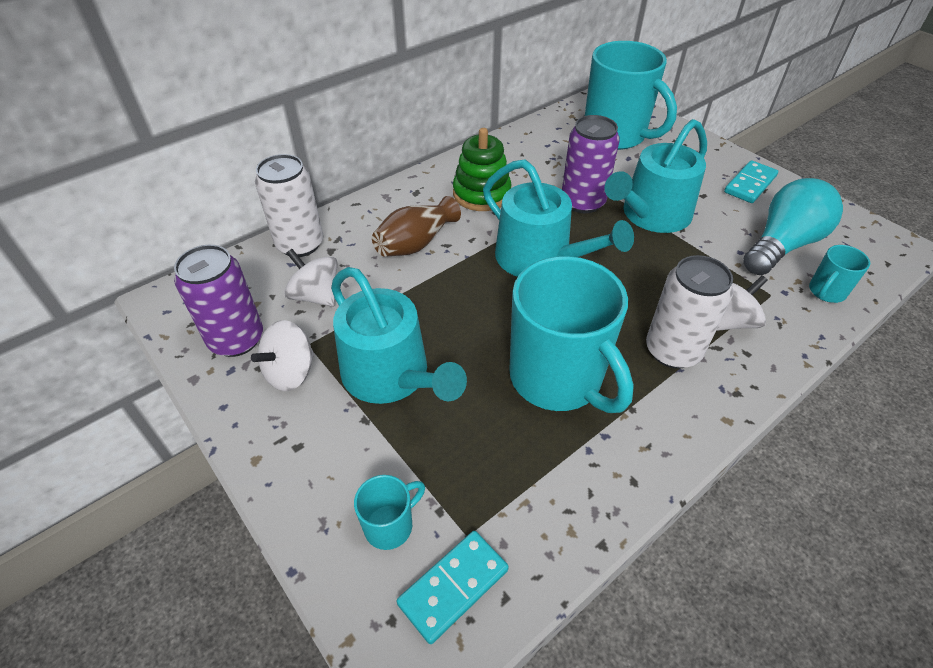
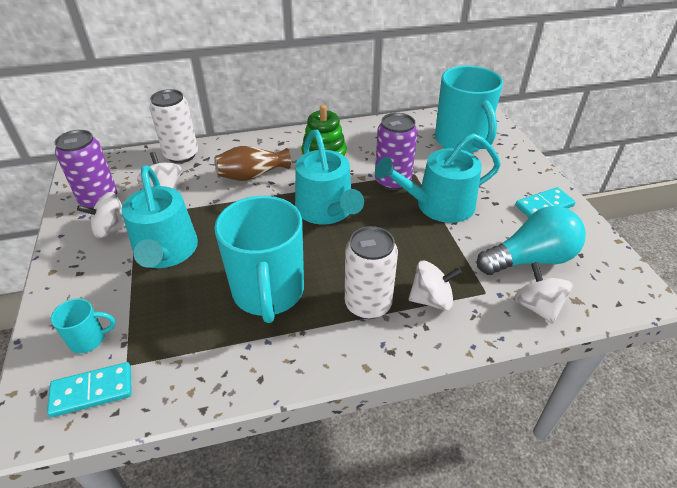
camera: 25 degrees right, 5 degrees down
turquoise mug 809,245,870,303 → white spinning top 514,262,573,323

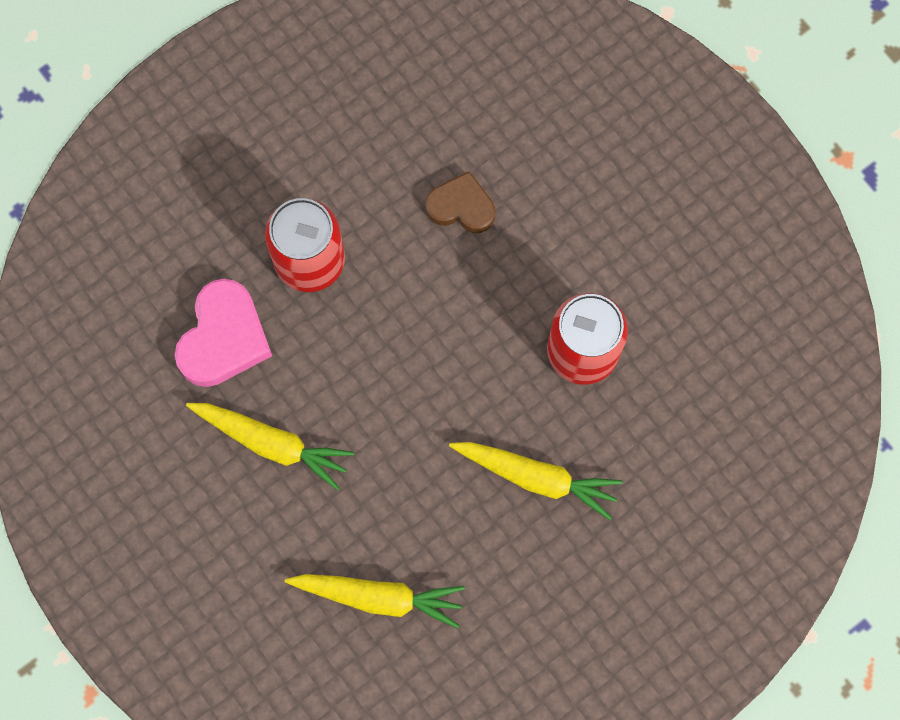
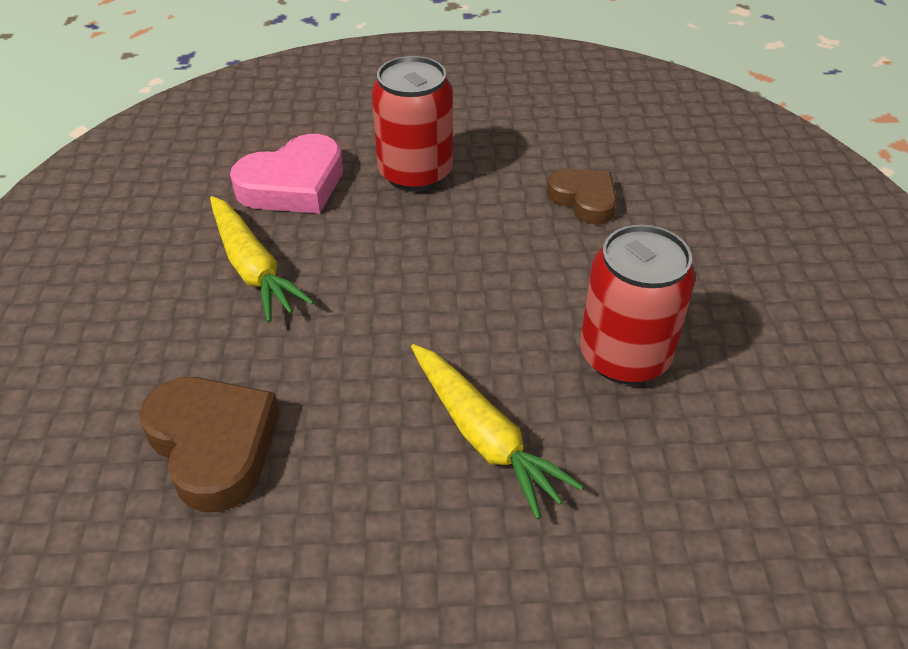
camera: 35 degrees right, 30 degrees down
yellow carrot 285,574,465,628 → brown heart 139,377,279,512

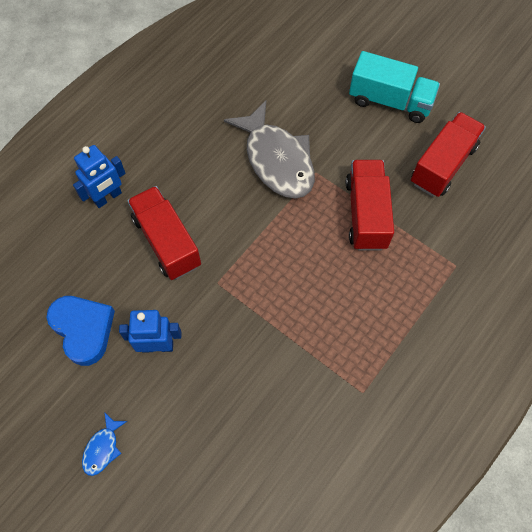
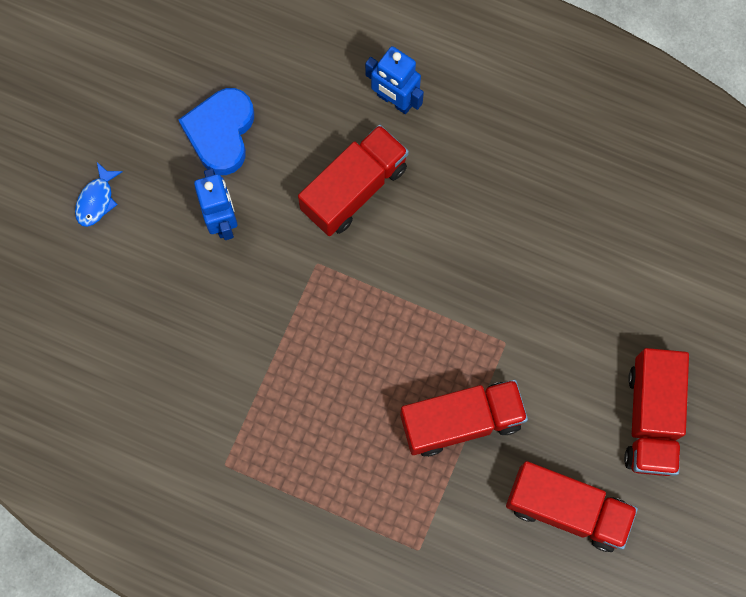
camera: 75 degrees right, 10 degrees up
grey fish 224,100,315,199 → -
turquoise truck 349,51,440,123 → red truck 624,348,689,476
blue heart 46,296,115,366 → blue heart 178,88,254,175, 150 degrees clockwise
blue fish 82,412,128,476 → blue fish 75,162,123,227, 75 degrees counterclockwise

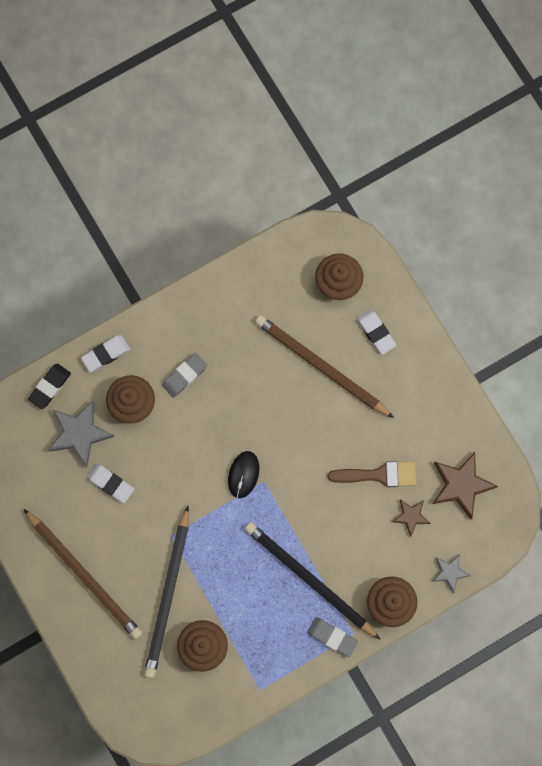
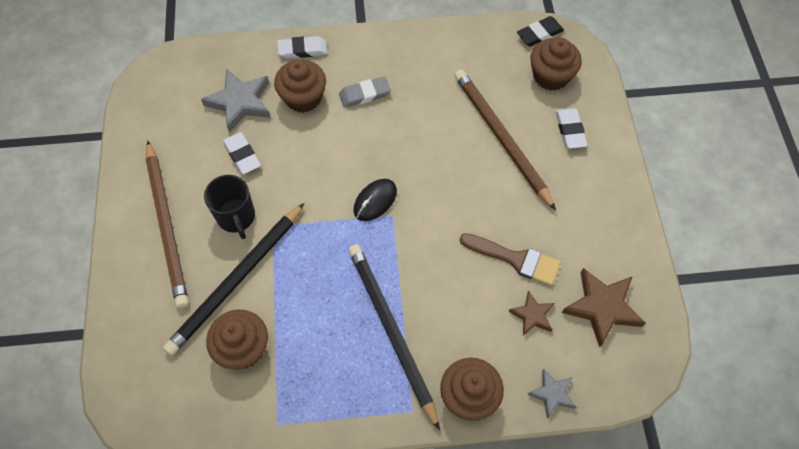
camera: 25 degrees right, 15 degrees down
grey eraser 307,617,358,657 → -
- → black mug 204,175,255,239
black eraser 28,363,71,409 → black eraser 517,16,564,46, relocated

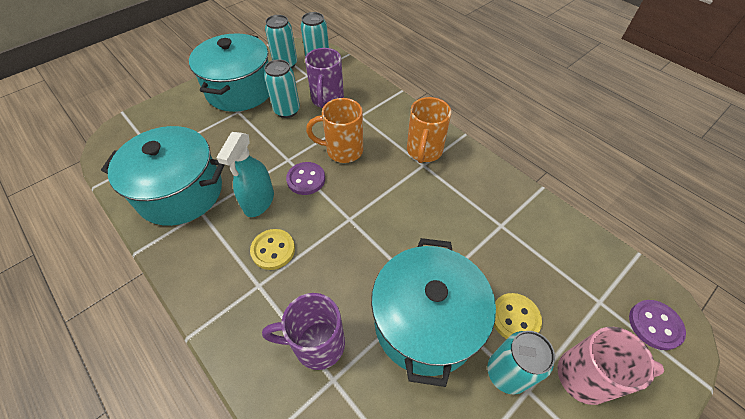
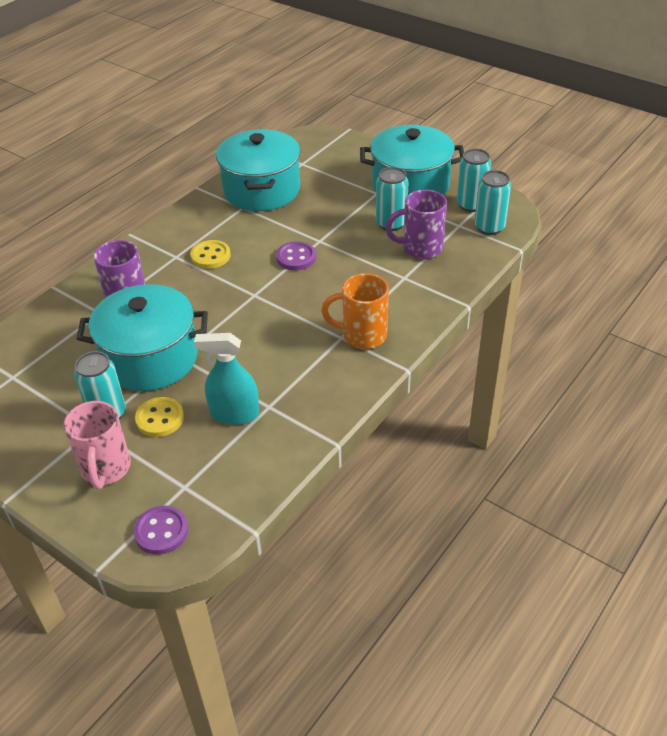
camera: 80 degrees right, 10 degrees down
orange mug 306,98,363,163 → -
turquoise spray bottle 217,132,274,217 → turquoise spray bottle 194,333,259,425, relocated

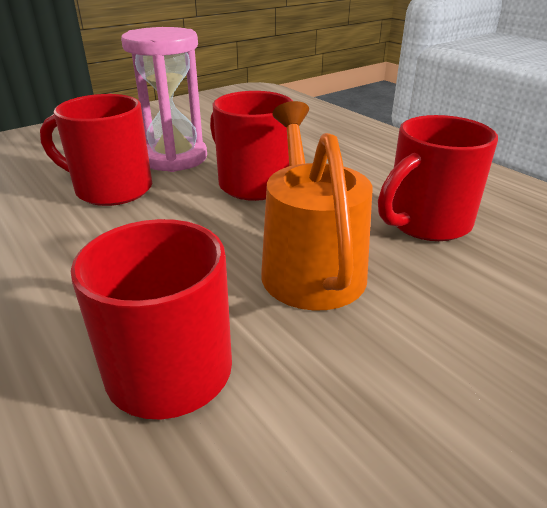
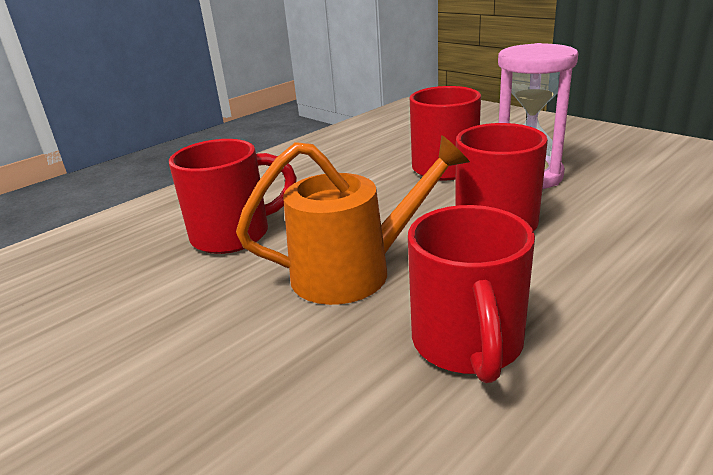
camera: 85 degrees right, 5 degrees down
red mug 378,115,498,241 → red mug 408,205,535,383, 135 degrees counterclockwise

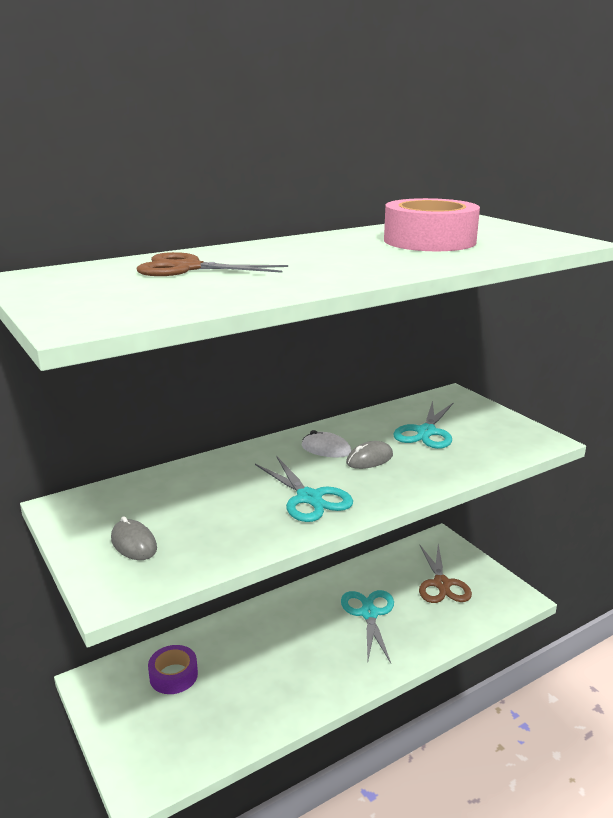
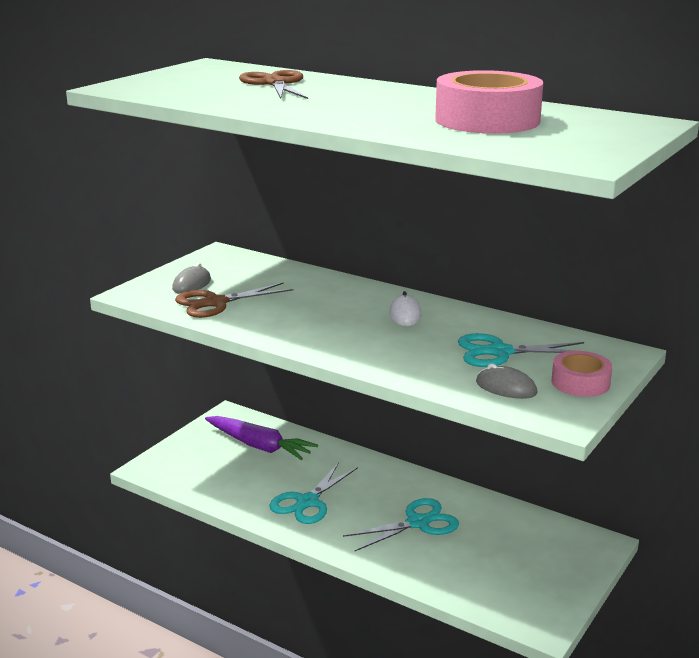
camera: 65 degrees right, 0 degrees up
- → pink tape 551,351,612,397
turquoise scissors 255,456,353,522 → turquoise scissors 269,462,358,524, relocated
grey mouse 346,441,393,469 → grey mouse 476,364,537,399, relocated
brown scissors 419,544,472,603 → brown scissors 175,282,294,318, relocated
purple tape 148,645,198,694 → purple carrot 205,416,318,460

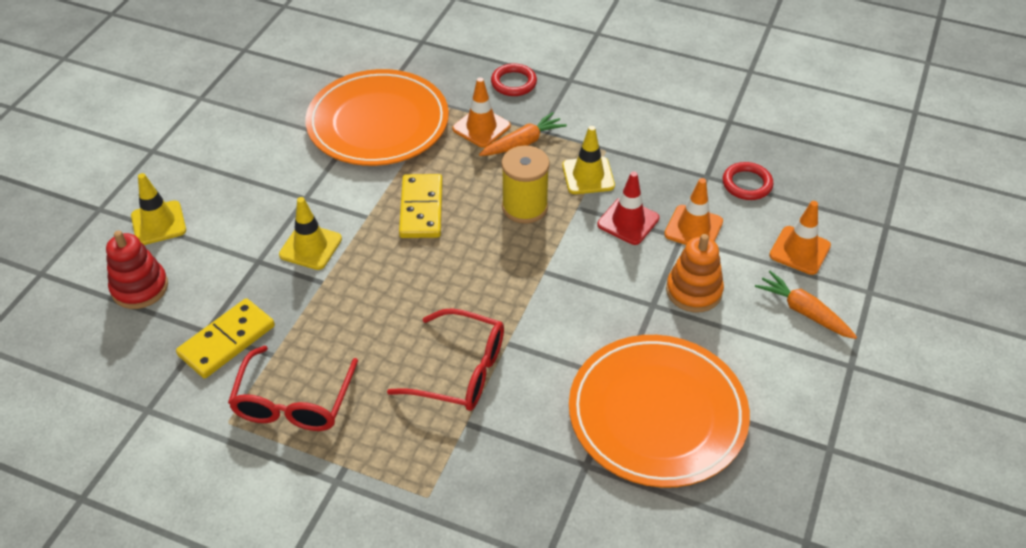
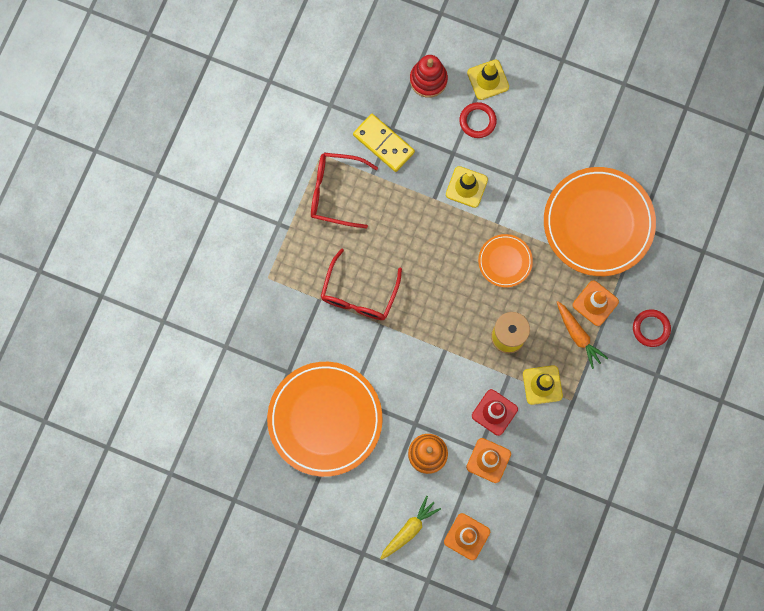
camera: 90 degrees right, 30 degrees up
red ring 723,162,773,200 → red ring 459,102,497,138, relocated
yellow domino 399,174,443,238 → orange plate 478,234,533,287
orange carrot 755,271,857,339 → yellow carrot 380,496,441,560

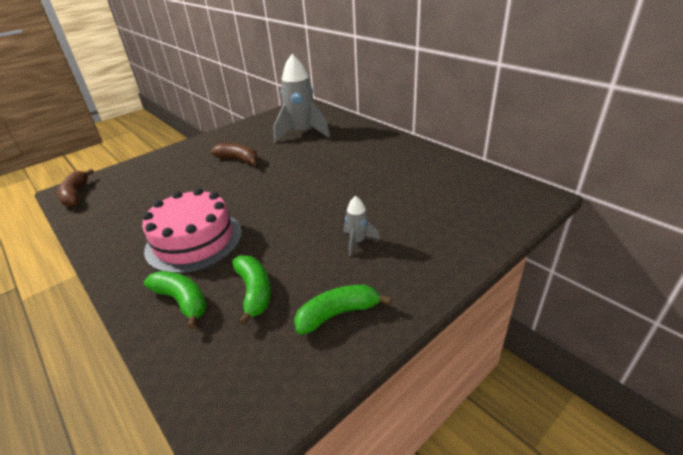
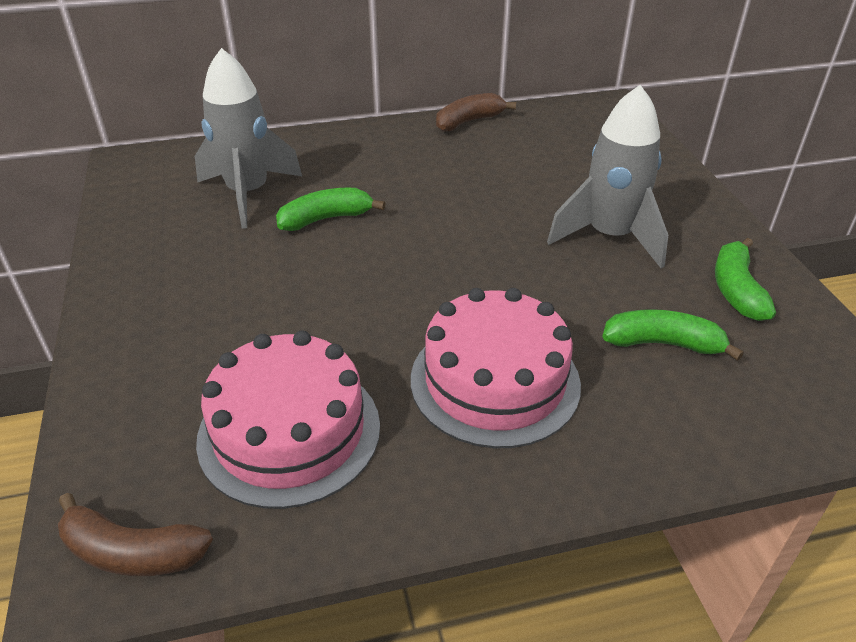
camera: 65 degrees left, 5 degrees up
- → pink cake 196,331,380,509
green banana 144,271,207,329 → green banana 276,188,386,231, relocated
brown banana 211,143,258,166 → brown banana 436,93,516,132, relocated
grey rocket 344,196,380,256 → grey rocket 547,85,668,268, x2.11

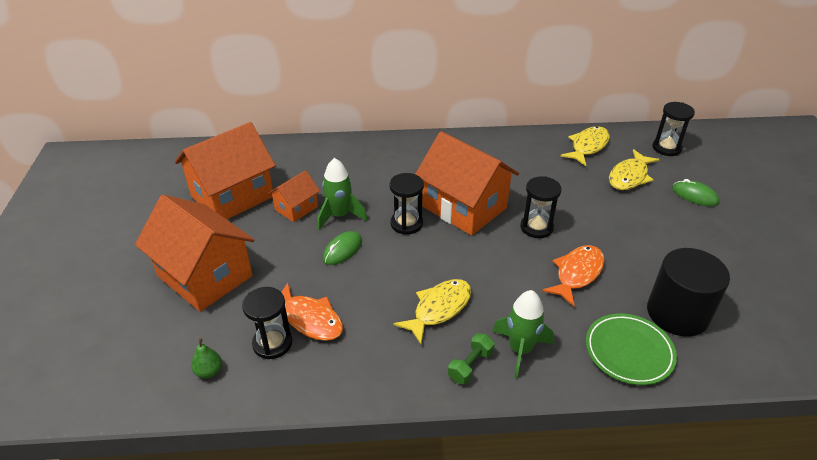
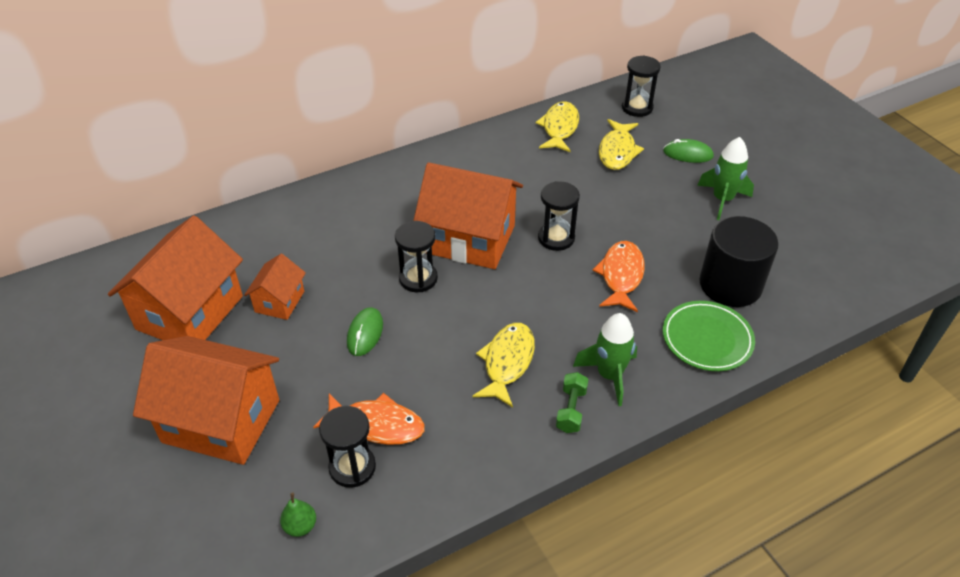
camera: 25 degrees left, 5 degrees up
green rocket 317,158,367,230 → green rocket 697,137,754,220, relocated

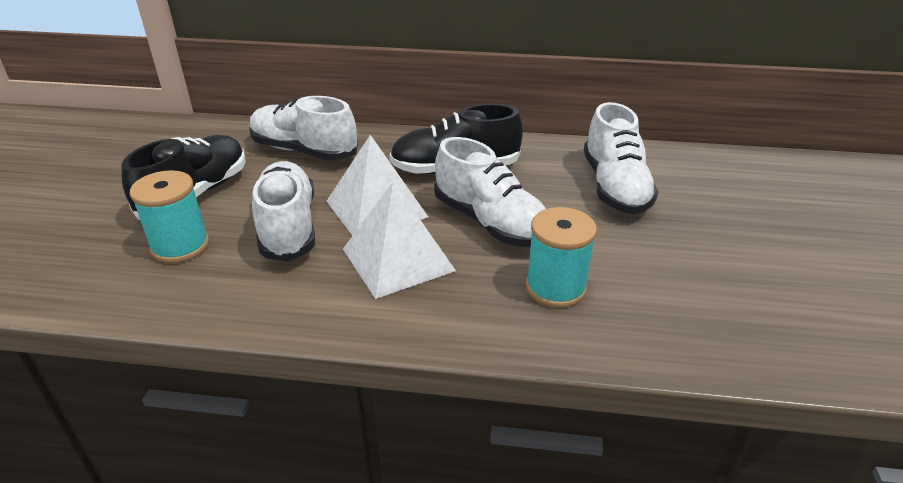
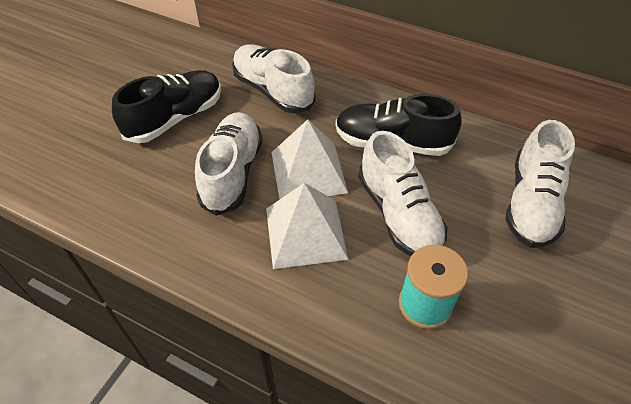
camera: 20 degrees right, 15 degrees up
turquoise spool 130,170,209,263 → -

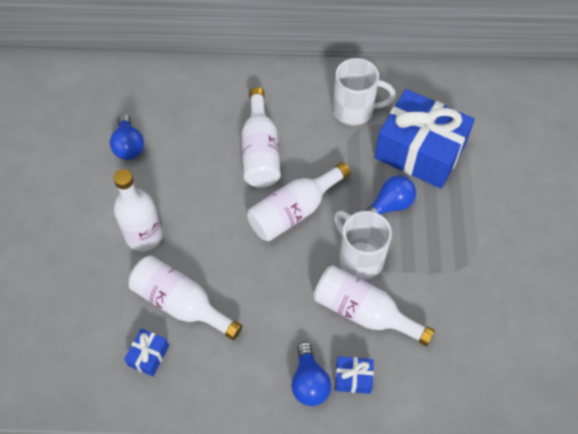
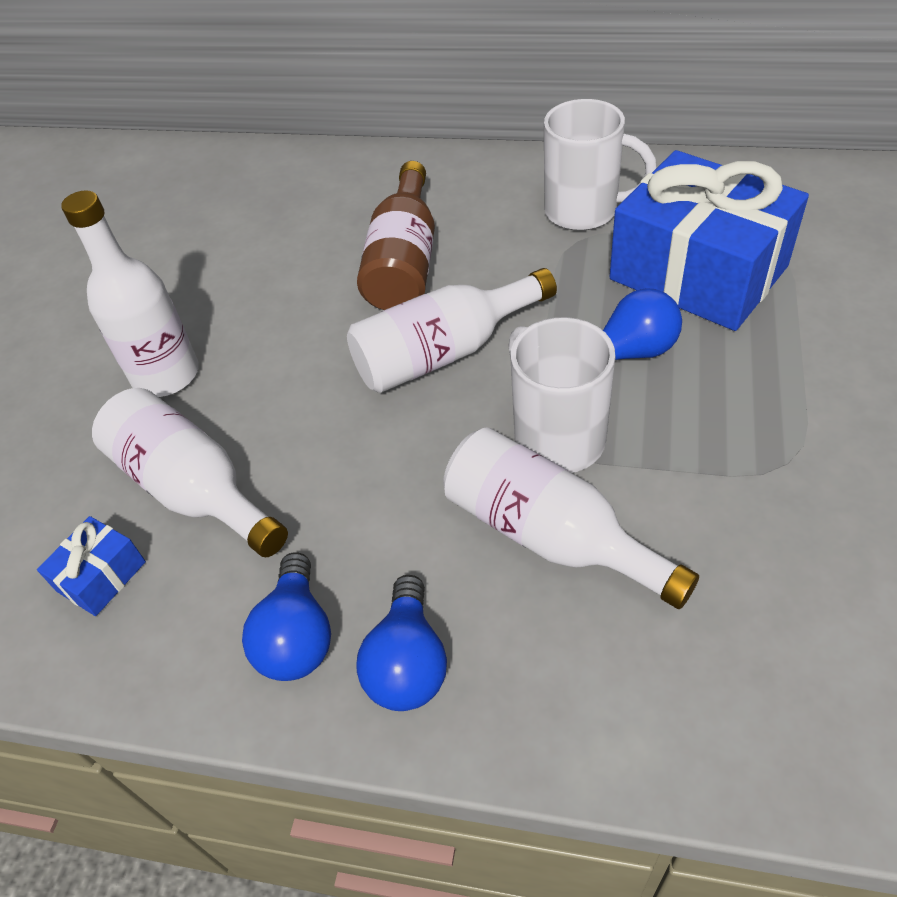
camera: 15 degrees right, 10 degrees down
blue gift 335,356,374,394 → -
blue light bulb 110,114,144,160 → blue light bulb 242,552,331,681, relocated
white bottle 242,87,281,187 → brown bottle 357,161,435,310

